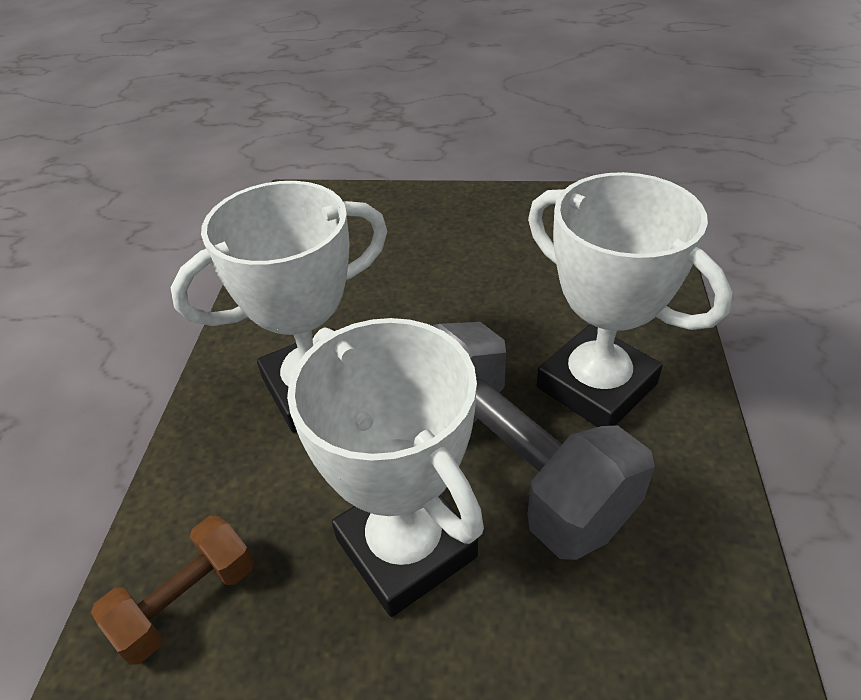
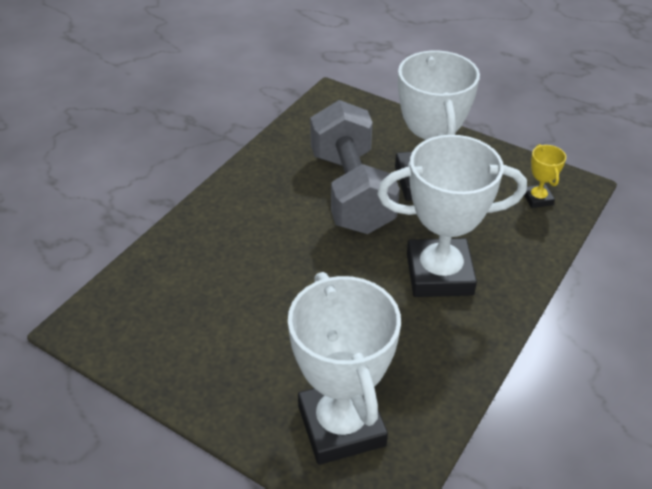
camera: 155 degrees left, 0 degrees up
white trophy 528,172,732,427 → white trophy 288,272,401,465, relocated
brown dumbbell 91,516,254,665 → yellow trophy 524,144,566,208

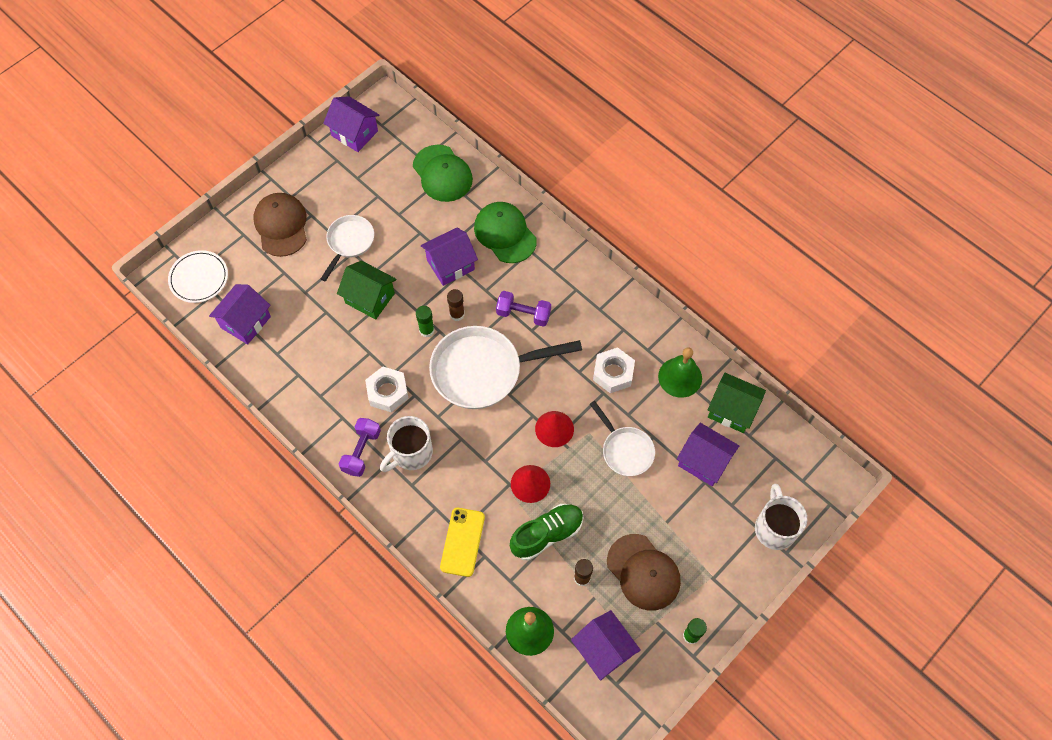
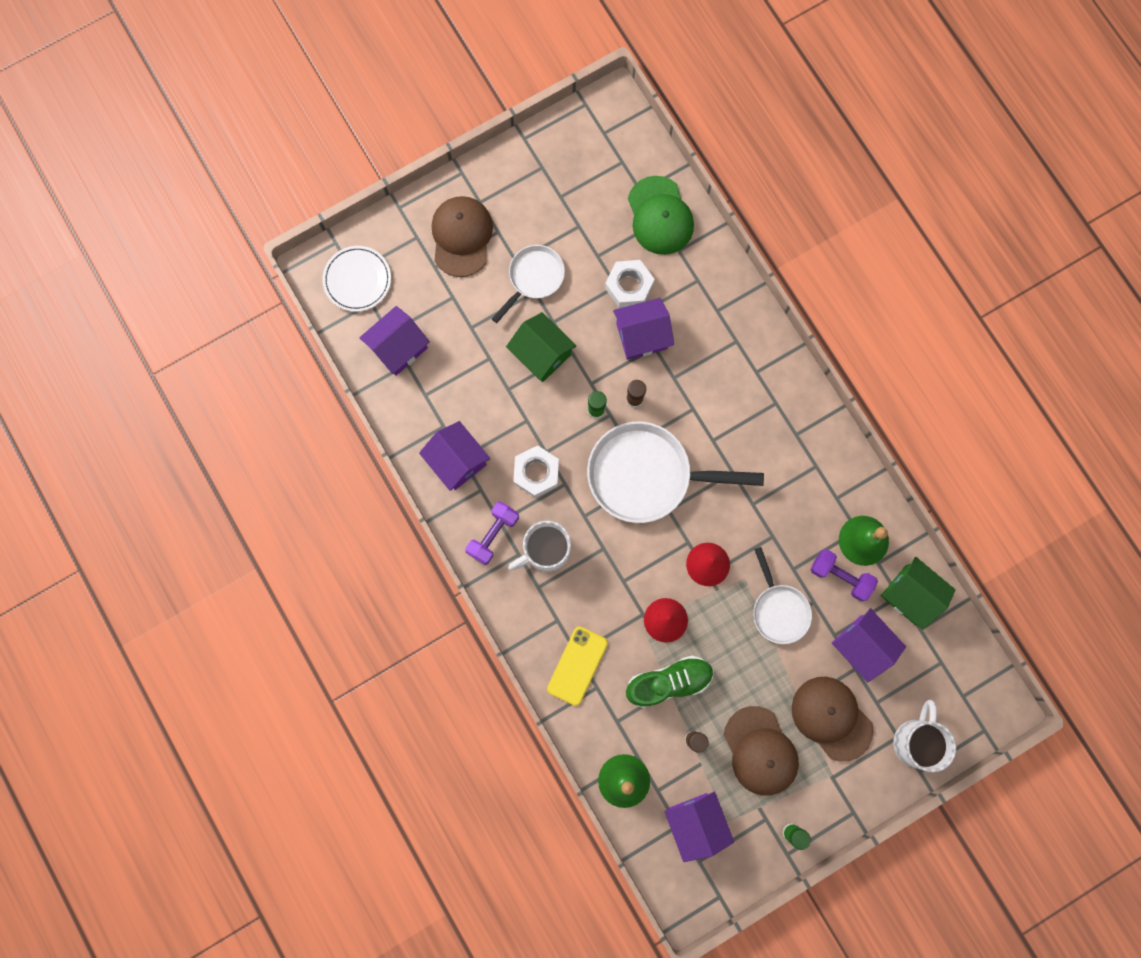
camera: 15 degrees right, 15 degrees up
green cap 474,202,537,263 → -
- → brown cap 792,677,874,762
purple house 323,96,380,152 → purple house 419,421,490,491, relocated
purple dumbbell 496,291,551,327 → purple dumbbell 810,549,878,601, relocated
white nut 593,347,635,393 → white nut 605,260,655,308, relocated

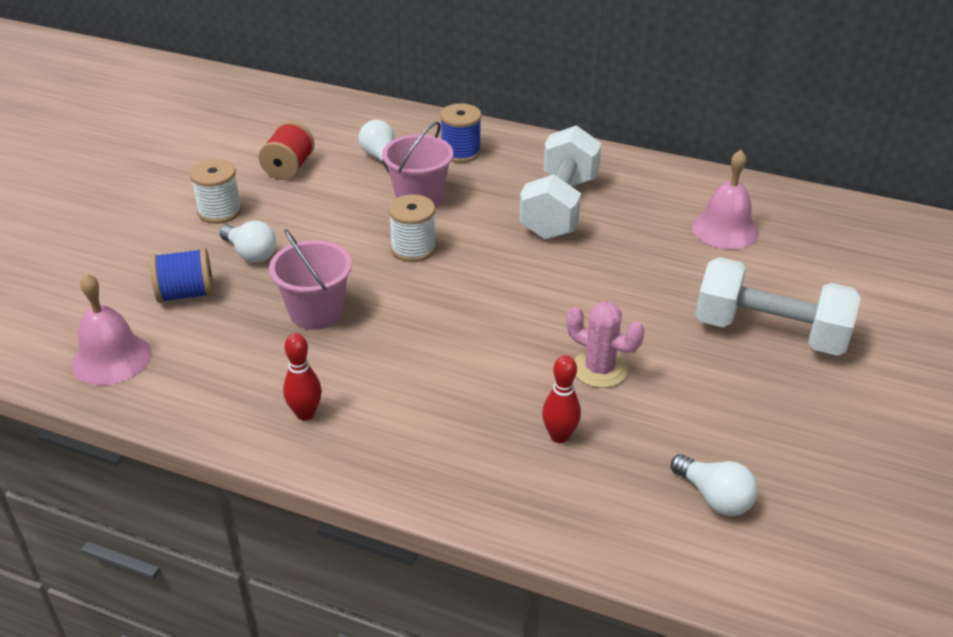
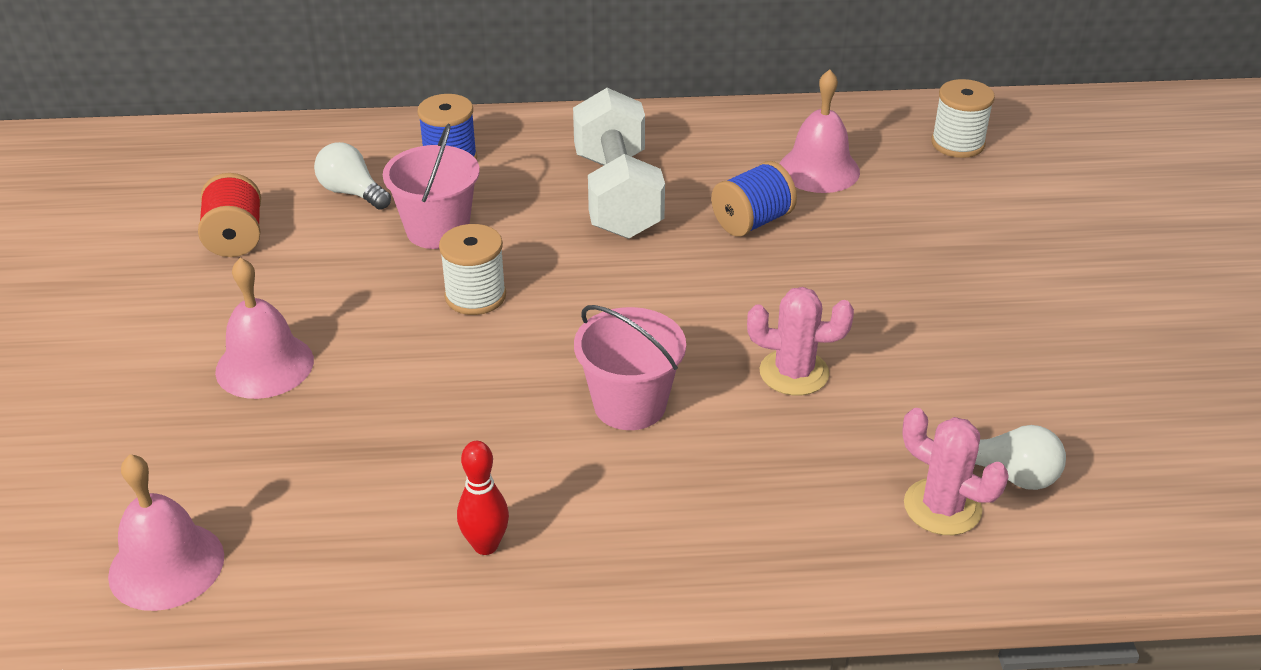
camera: 25 degrees left, 0 degrees up
red bowling pin 542,355,581,443 → -
white dumbbell 695,257,861,356 → -
- → pink cactus 902,408,1009,535
blue spool 150,248,214,303 → blue spool 711,161,797,237, relocated
white spool 190,159,242,224 → white spool 931,79,995,158, relocated
pink bucket 269,230,352,330 → pink bucket 574,305,686,430, relocated
white light bulb 220,221,276,263 → pink bell 215,258,314,399

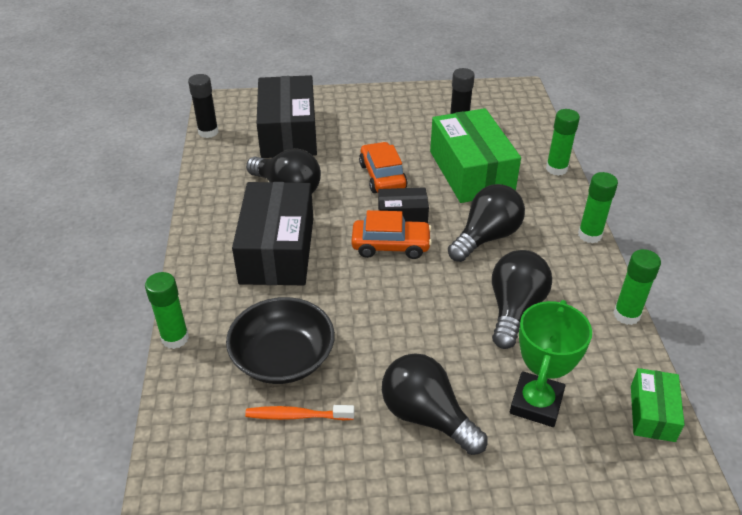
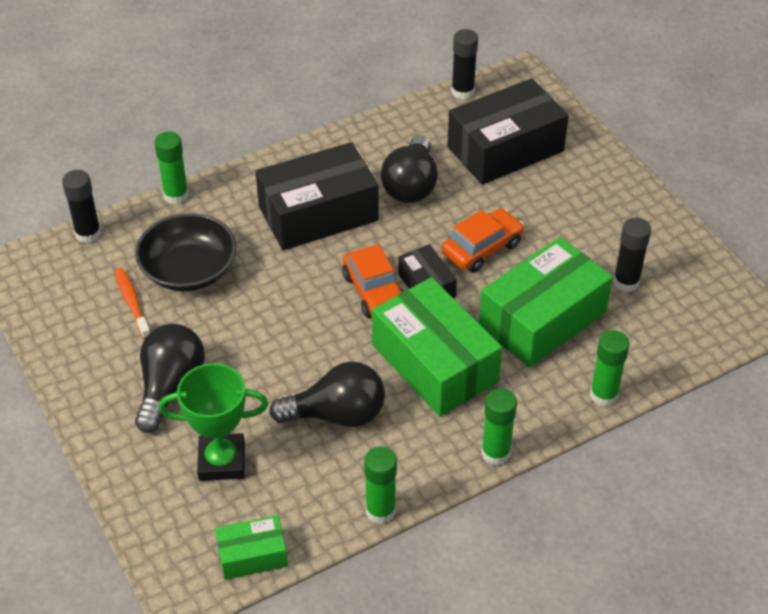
camera: 65 degrees right, 5 degrees up
- → black glue stick 62,170,101,243
black light bulb 448,184,525,262 → green box 372,277,502,417

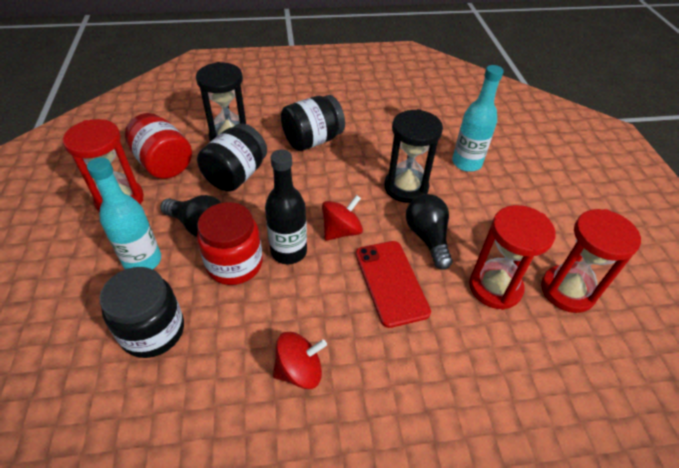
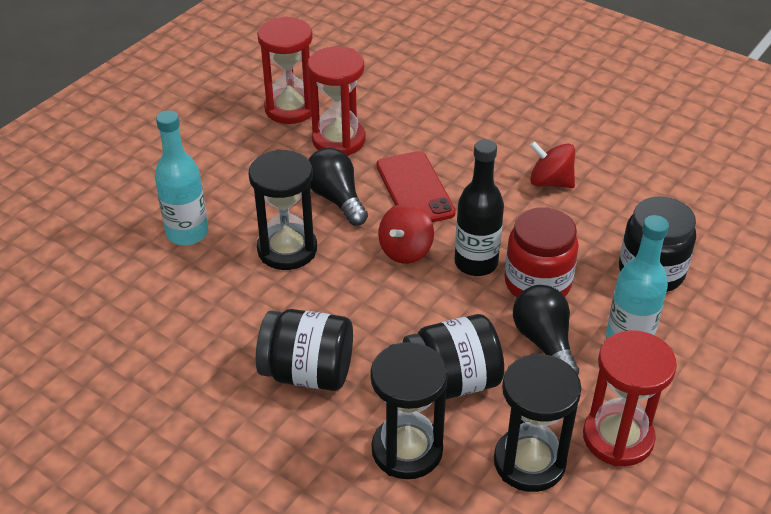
camera: 135 degrees left, 5 degrees down
red jar 125,113,192,179 → black hourglass 494,353,581,492
red spinning top 322,195,363,241 → red spinning top 378,203,434,264, 60 degrees counterclockwise
red phone 356,241,431,328 → red phone 377,151,456,223, 45 degrees counterclockwise
black light bulb 406,194,453,270 → black light bulb 308,148,368,226, 120 degrees clockwise

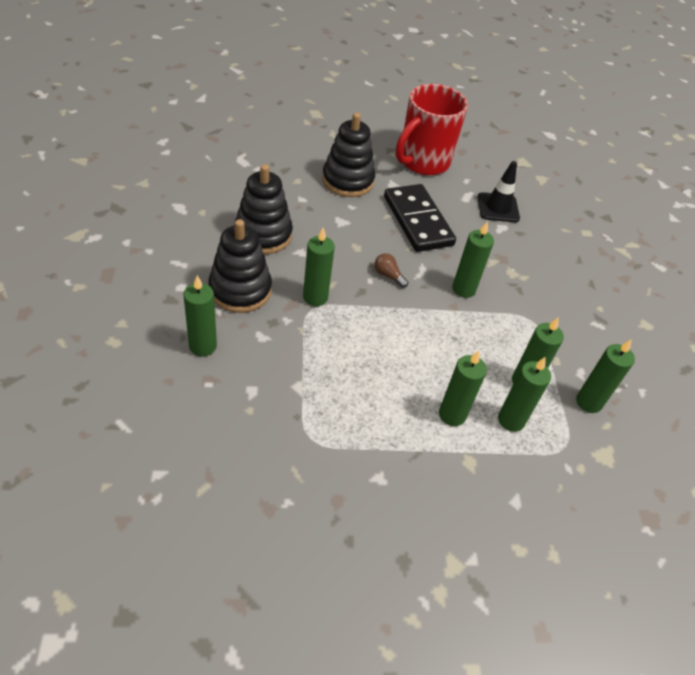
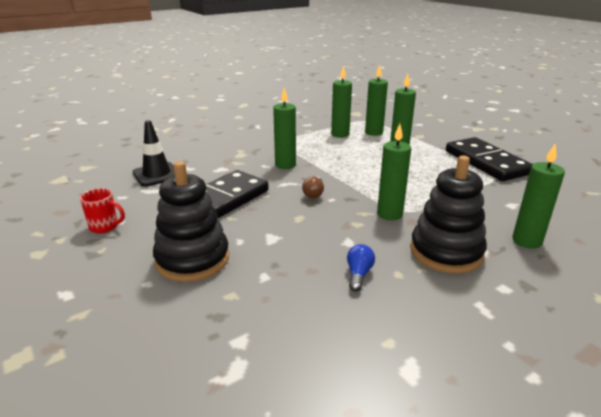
camera: 115 degrees left, 20 degrees down
green candle 576,339,635,413 → -
- → black domino 446,137,533,181
black stacking toy 234,164,293,254 → blue light bulb 347,244,375,291
red mug 396,84,468,175 → red mug 80,188,125,234, x0.40

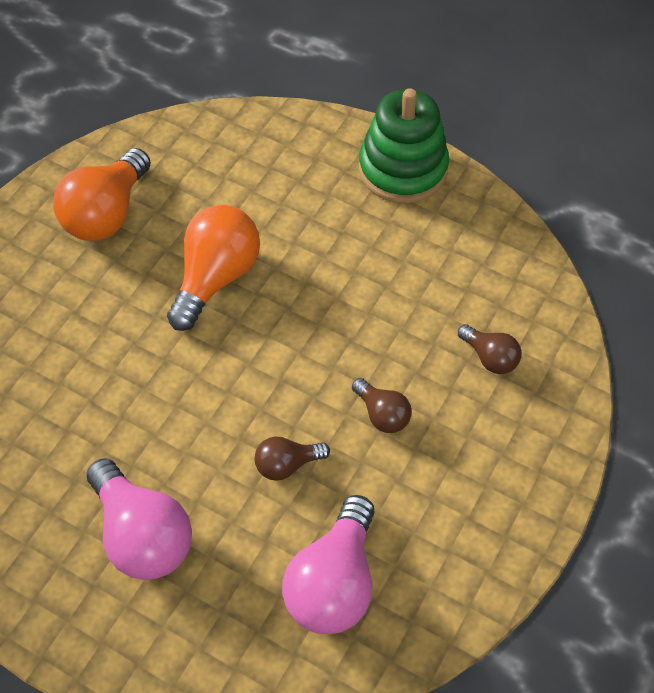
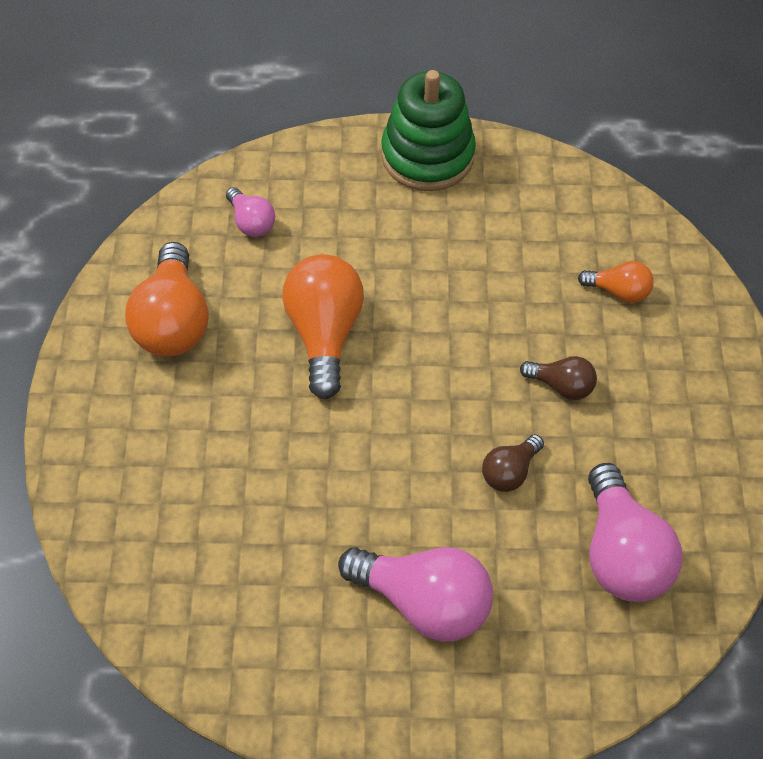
camera: 30 degrees left, 0 degrees up
- → pink light bulb 226,187,275,237
brown light bulb 458,324,521,374 → orange light bulb 578,261,654,303

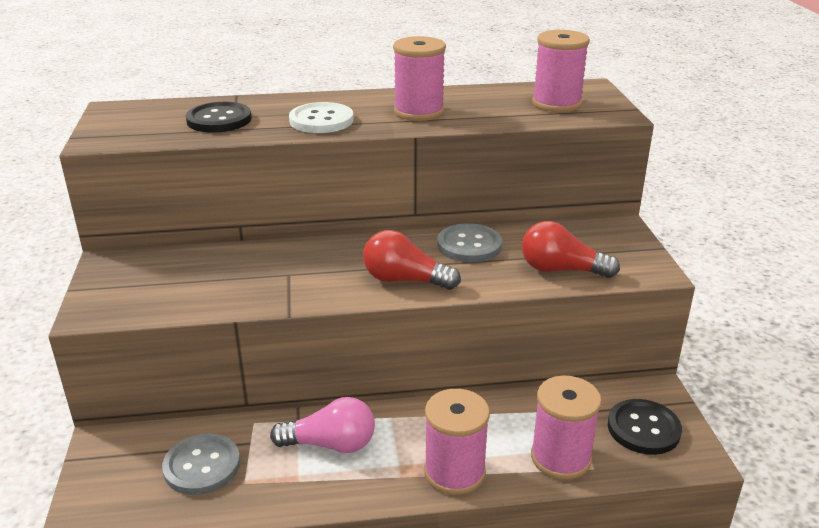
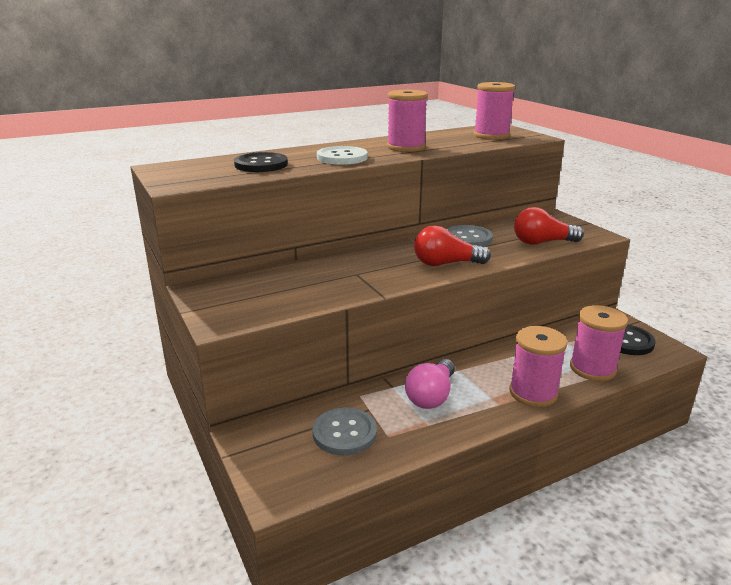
camera: 20 degrees left, 5 degrees down
pink light bulb 270,397,375,453 → pink light bulb 405,359,455,409, 135 degrees clockwise

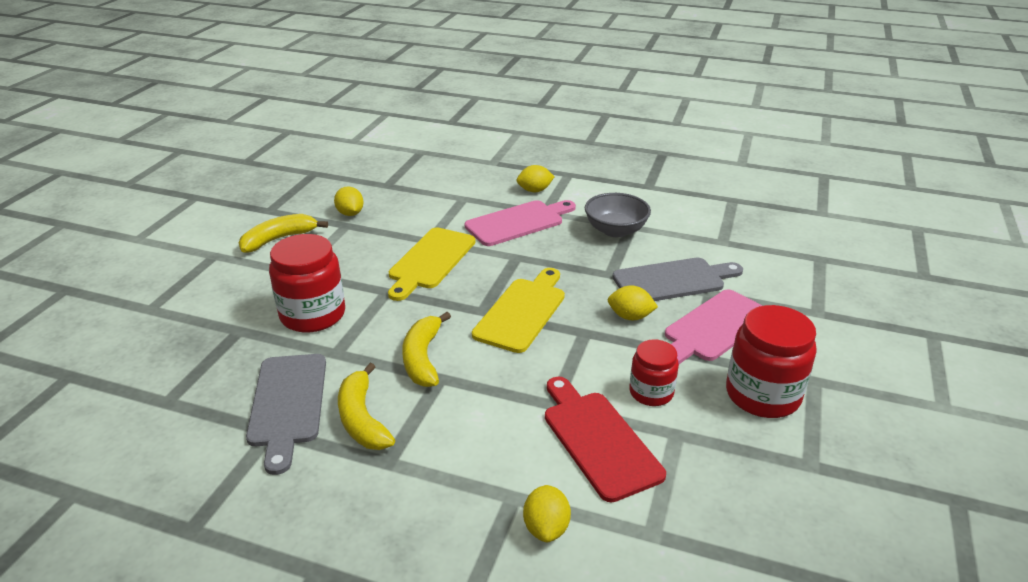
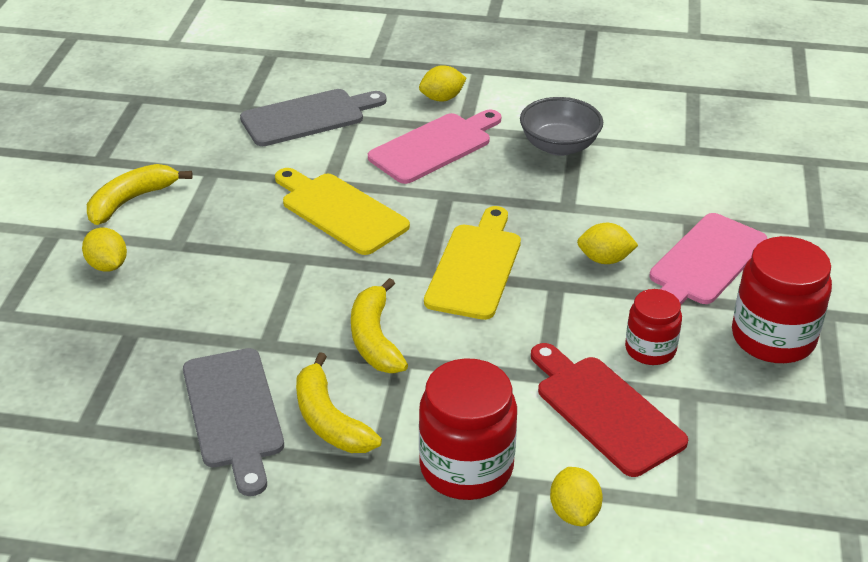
camera: 10 degrees left, 5 degrees up
red jar 269,234,345,332 → red jar 419,358,517,500, relocated
yellow lemon 334,186,364,216 → yellow lemon 82,228,127,272, relocated
grey cutting board 613,258,743,301 → grey cutting board 240,89,387,146, relocated
yellow cutting board 388,228,475,301 → yellow cutting board 275,168,410,255, 120 degrees clockwise

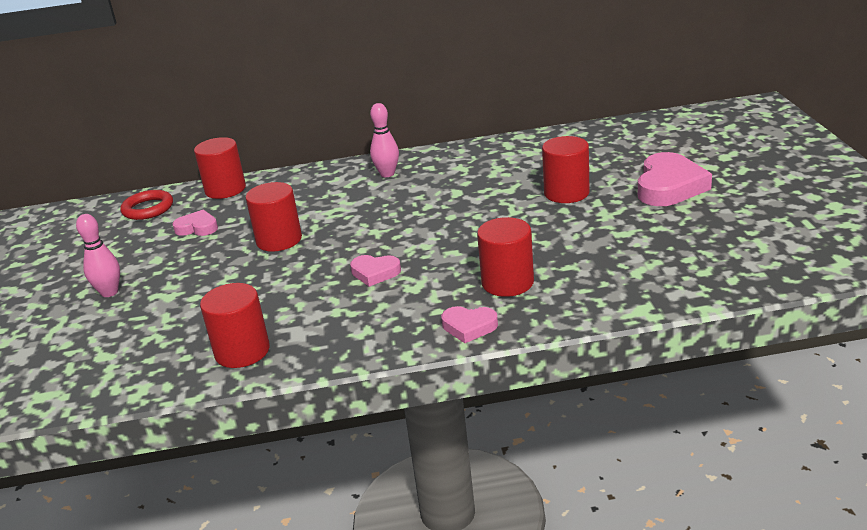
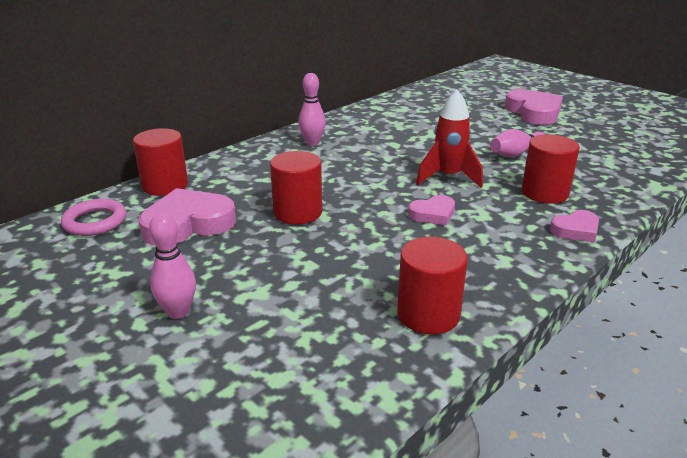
camera: 40 degrees left, 0 degrees up
red cylinder 542,136,590,203 → -
- → red rocket 416,89,483,188
- → pink bowling pin 490,129,546,158
red ring 120,190,173,220 → pink ring 61,199,126,236
pink heart 173,210,218,236 → pink heart 139,188,236,246, x1.82

